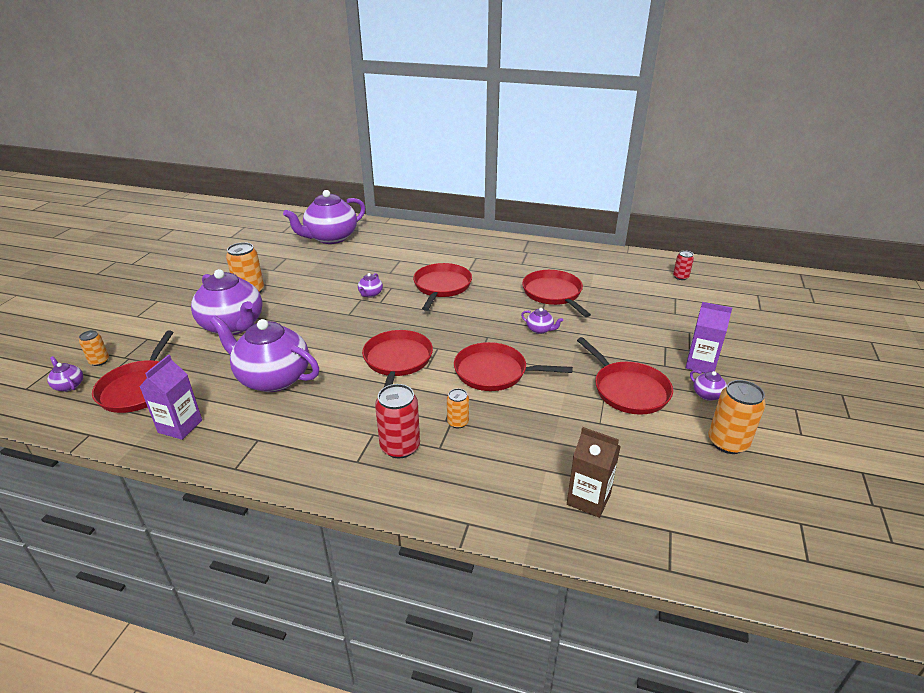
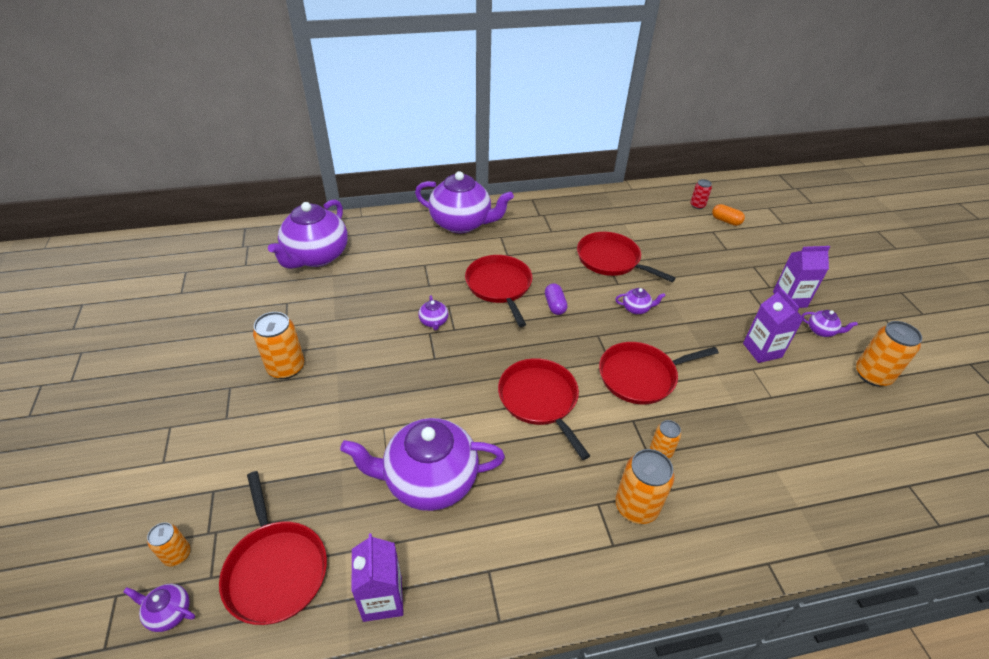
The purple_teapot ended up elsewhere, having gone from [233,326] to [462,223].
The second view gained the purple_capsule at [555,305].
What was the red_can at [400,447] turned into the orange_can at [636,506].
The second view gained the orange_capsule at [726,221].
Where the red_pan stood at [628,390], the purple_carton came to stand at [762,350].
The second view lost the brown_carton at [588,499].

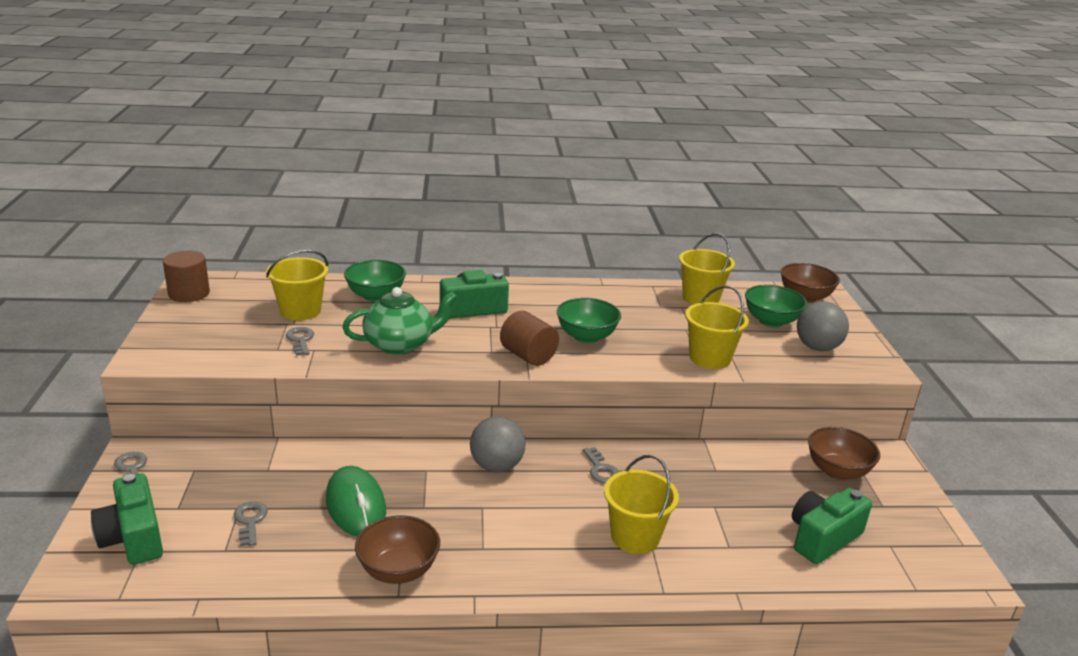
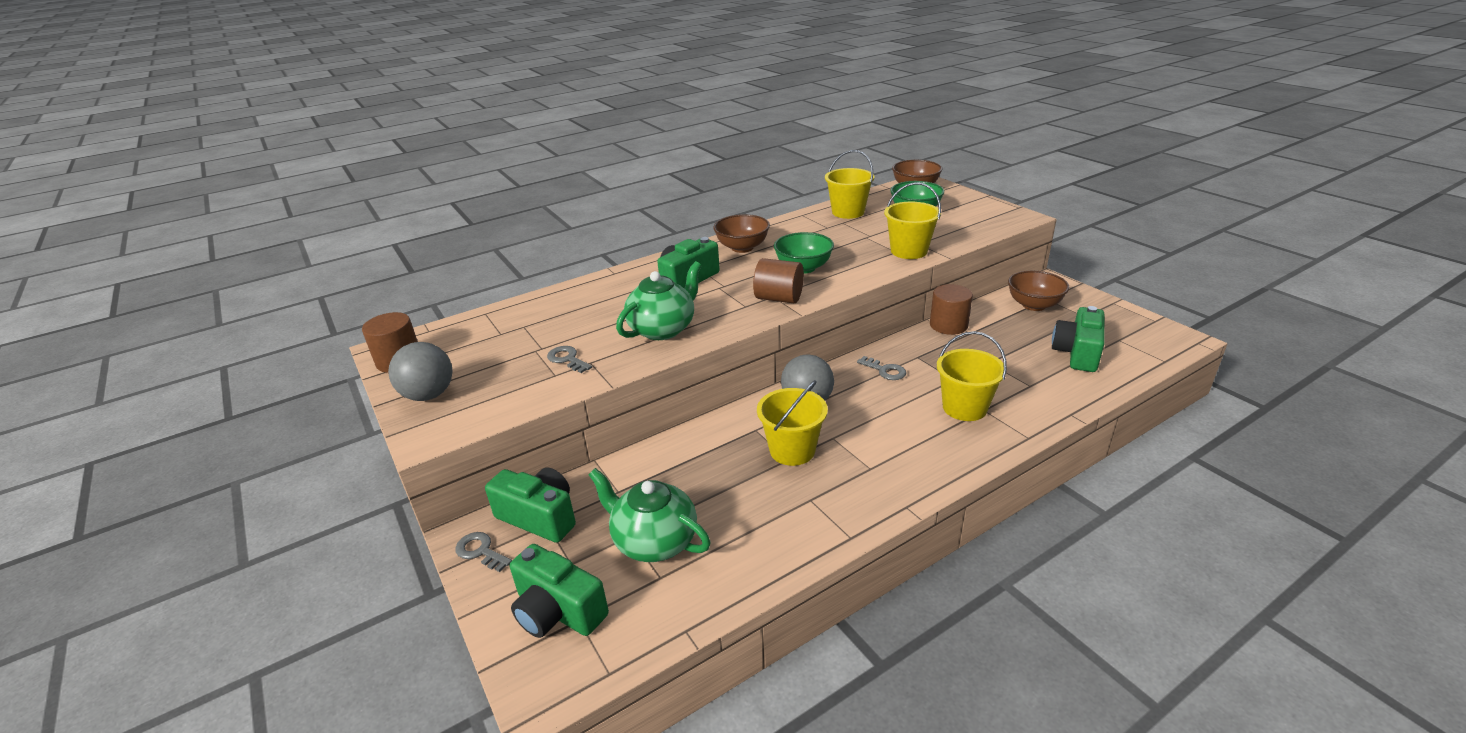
The grey_ball ended up elsewhere, having gone from [817,347] to [429,395].
The second view gained the green_camera at [539,517].
Where the grey_key stood at [250,521], the green_teapot came to stand at [654,541].
The brown_bowl ended up elsewhere, having gone from [398,570] to [742,248].
The yellow_bucket ended up elsewhere, having gone from [300,311] to [792,450].
The second view gained the brown_cylinder at [948,325].
The second view lost the green_mouse at [356,505].
The second view lost the green_bowl at [376,296].

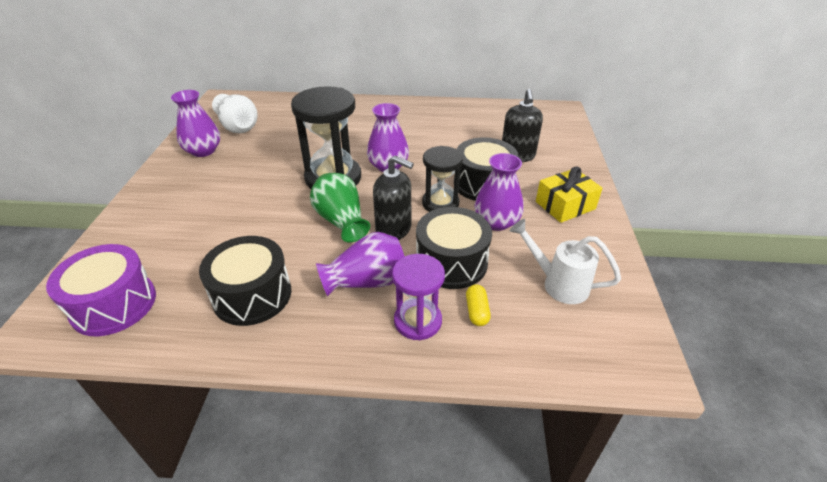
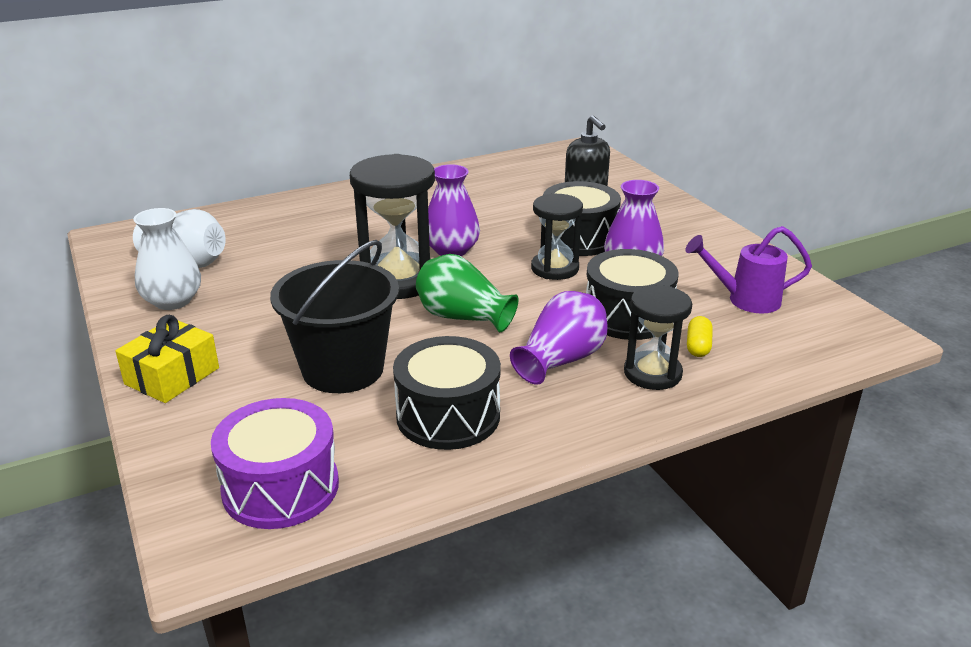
The yellow_gift ended up elsewhere, having gone from [565,205] to [172,376].
What was the purple_vase at [203,151] turned into the white_vase at [172,301].
The second view gained the black_bucket at [343,369].
What was the purple_hourglass at [418,321] turned into the black_hourglass at [652,373].
What was the white_watering_can at [557,283] turned into the purple_watering_can at [744,300].
The yellow_capsule at [477,311] ended up facing another way, 45 degrees clockwise from before.
The second view lost the black_soap_dispenser at [394,229].

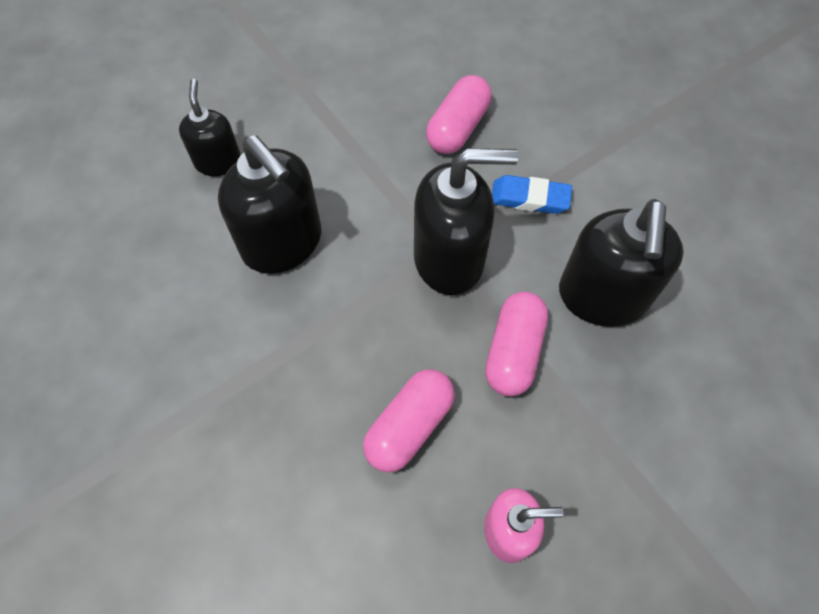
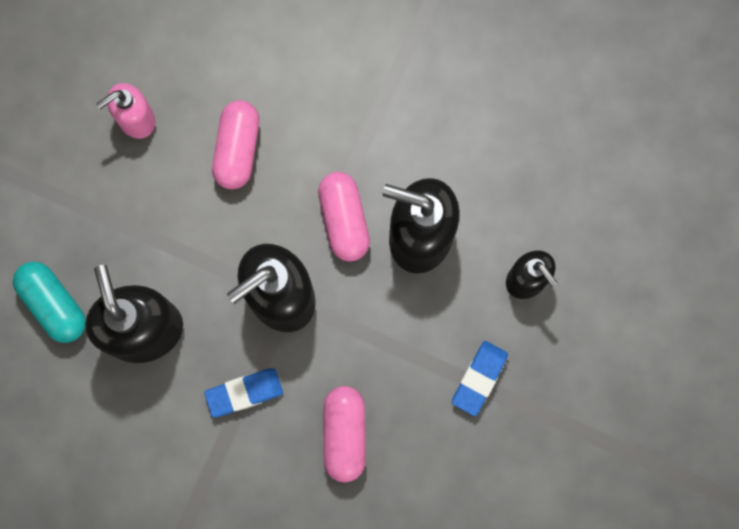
The second view gained the turquoise_capsule at [55,304].
The pink_capsule ended up elsewhere, having gone from [513,351] to [344,220].
The second view gained the blue_eraser at [479,378].

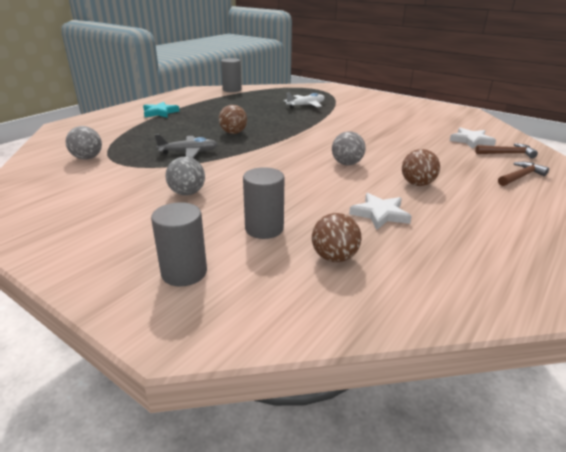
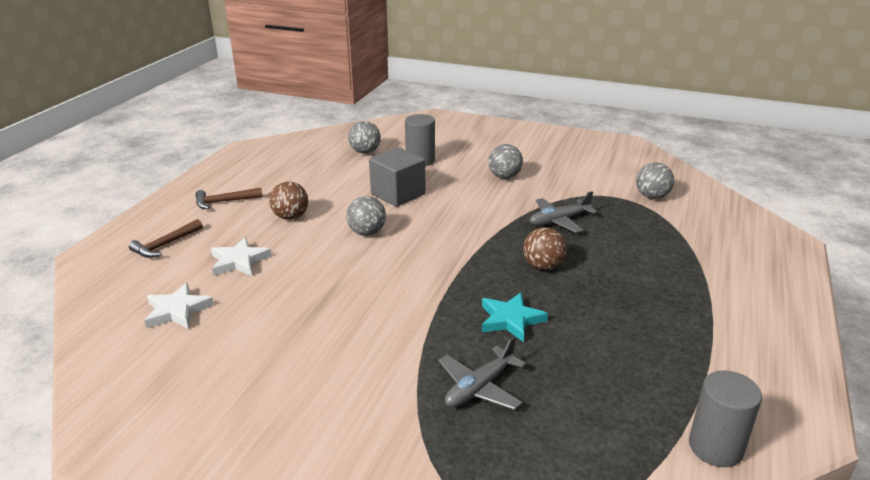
The brown_hammer ended up elsewhere, having gone from [507,153] to [224,202].
The white_star ended up elsewhere, having gone from [380,214] to [239,261].
What was the brown_ball at [334,257] turned into the grey_ball at [365,152].
The second view gained the grey_cube at [398,194].
What was the white_plane at [306,105] turned into the grey_plane at [479,388].
The turquoise_star ended up elsewhere, having gone from [160,112] to [510,320].
The second view lost the grey_cylinder at [184,272].

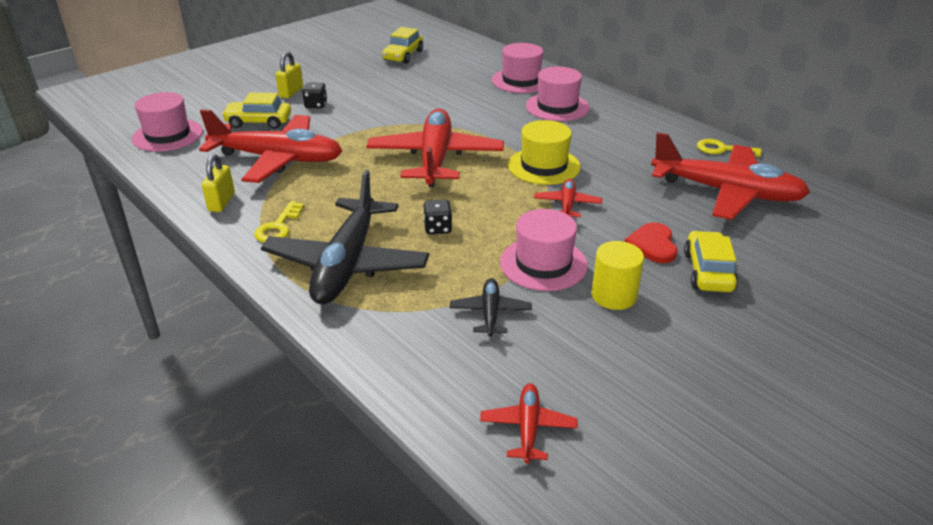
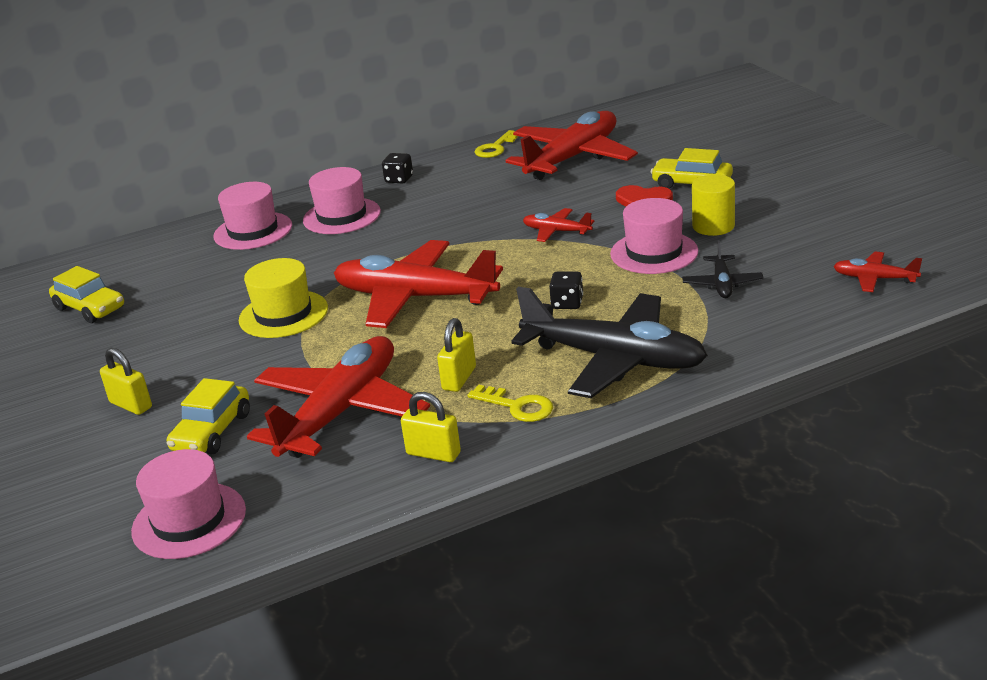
The yellow_hat ended up elsewhere, having gone from [544,166] to [283,314].
The black_dice ended up elsewhere, having gone from [316,105] to [399,179].
The second view gained the yellow_padlock at [459,378].
The black_plane at [490,313] ended up facing another way, 105 degrees counterclockwise from before.

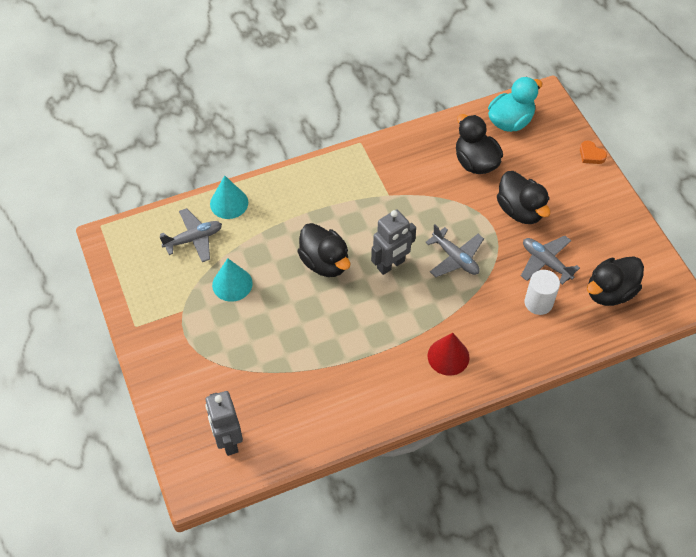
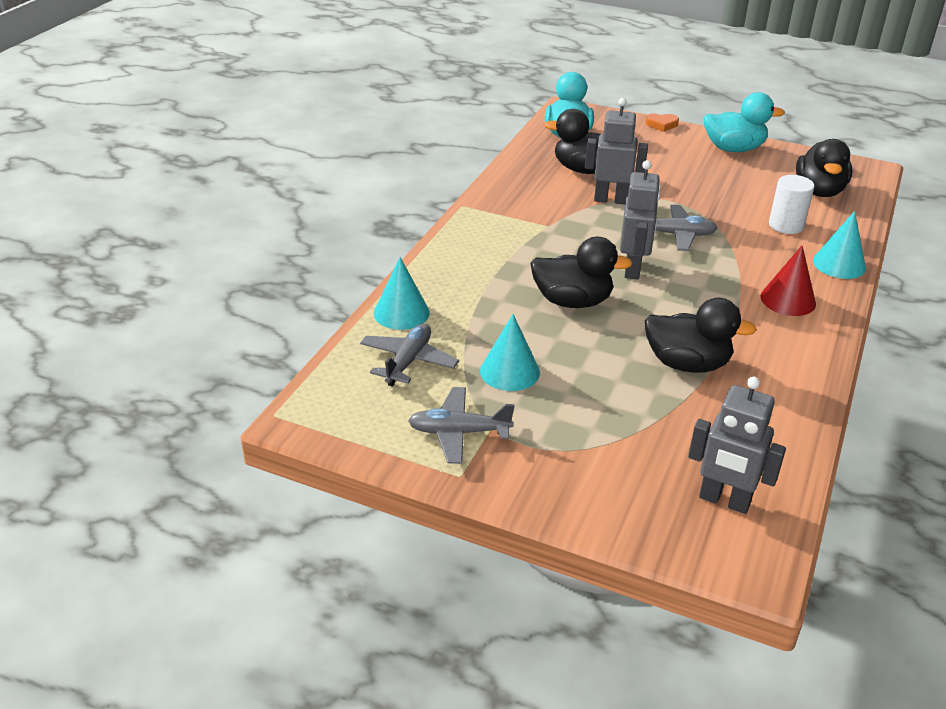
The grey_plane ended up elsewhere, having gone from [546,262] to [458,432].
The second view gained the grey_robot at [611,200].
The black_duck ended up elsewhere, having gone from [520,210] to [687,364].
The second view gained the turquoise_duck at [733,149].
The second view gained the turquoise_cone at [839,264].

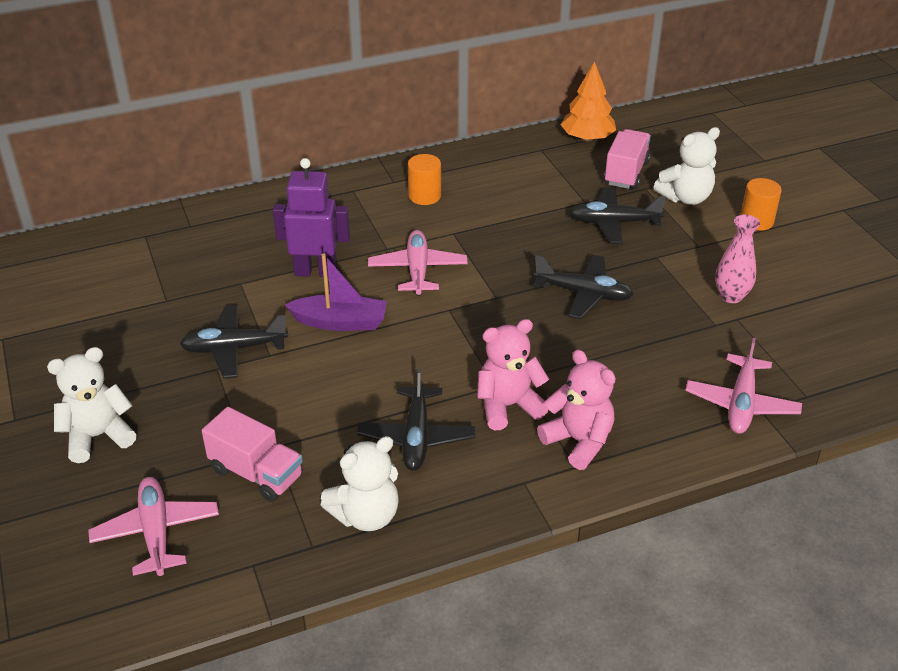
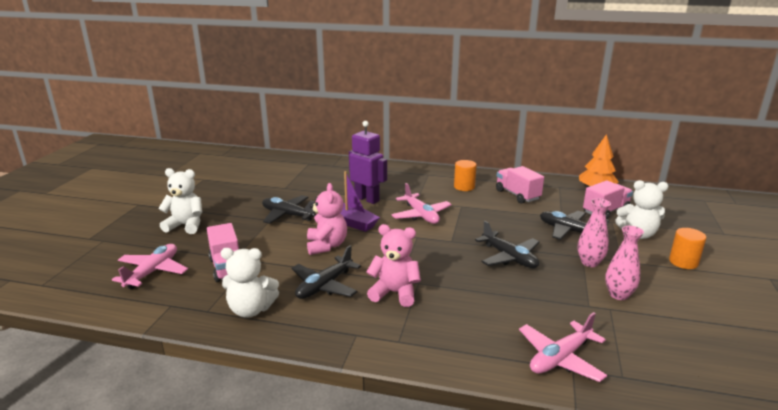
The pink_teddy_bear ended up elsewhere, having gone from [578,441] to [326,246].
The pink_plane at [417,270] ended up facing another way, 120 degrees clockwise from before.
The second view gained the pink_truck at [517,195].
The second view gained the pink_vase at [589,263].

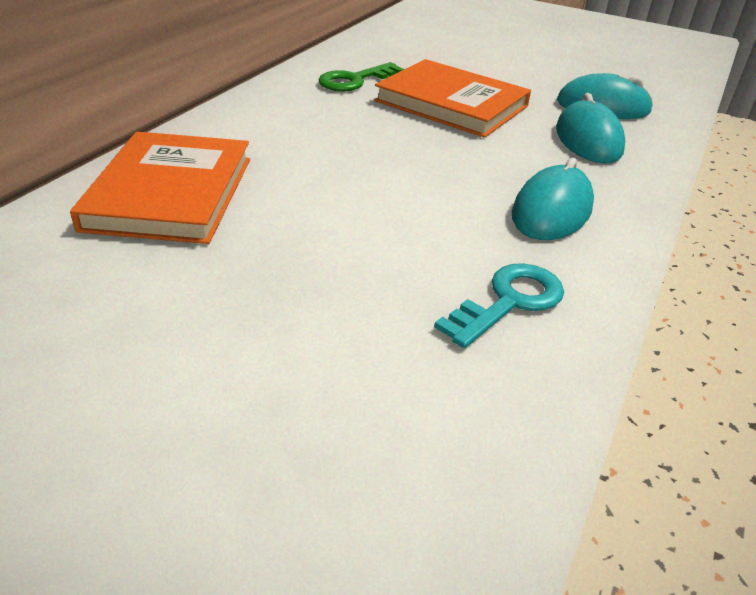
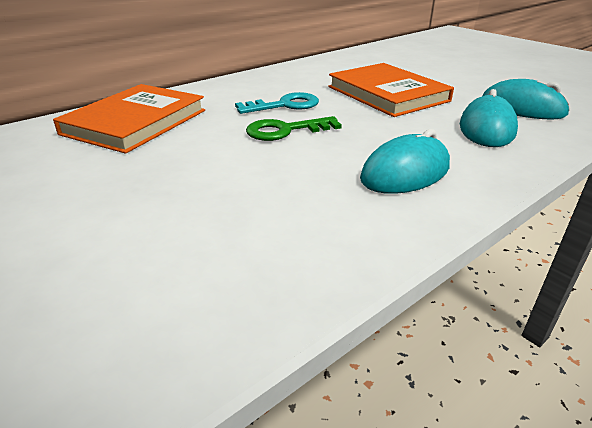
The turquoise_key ended up elsewhere, having gone from [509,302] to [284,105].
The green_key ended up elsewhere, having gone from [355,80] to [286,130].

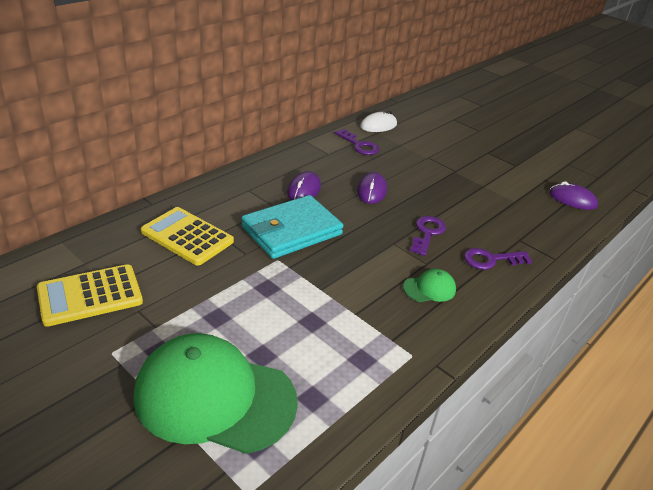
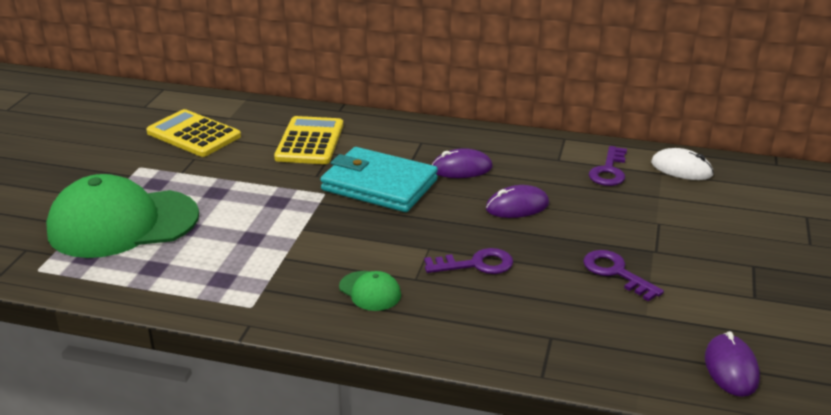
The green_cap at [214,397] ended up facing another way, 90 degrees counterclockwise from before.
The purple_key ended up elsewhere, having gone from [491,260] to [616,273].

